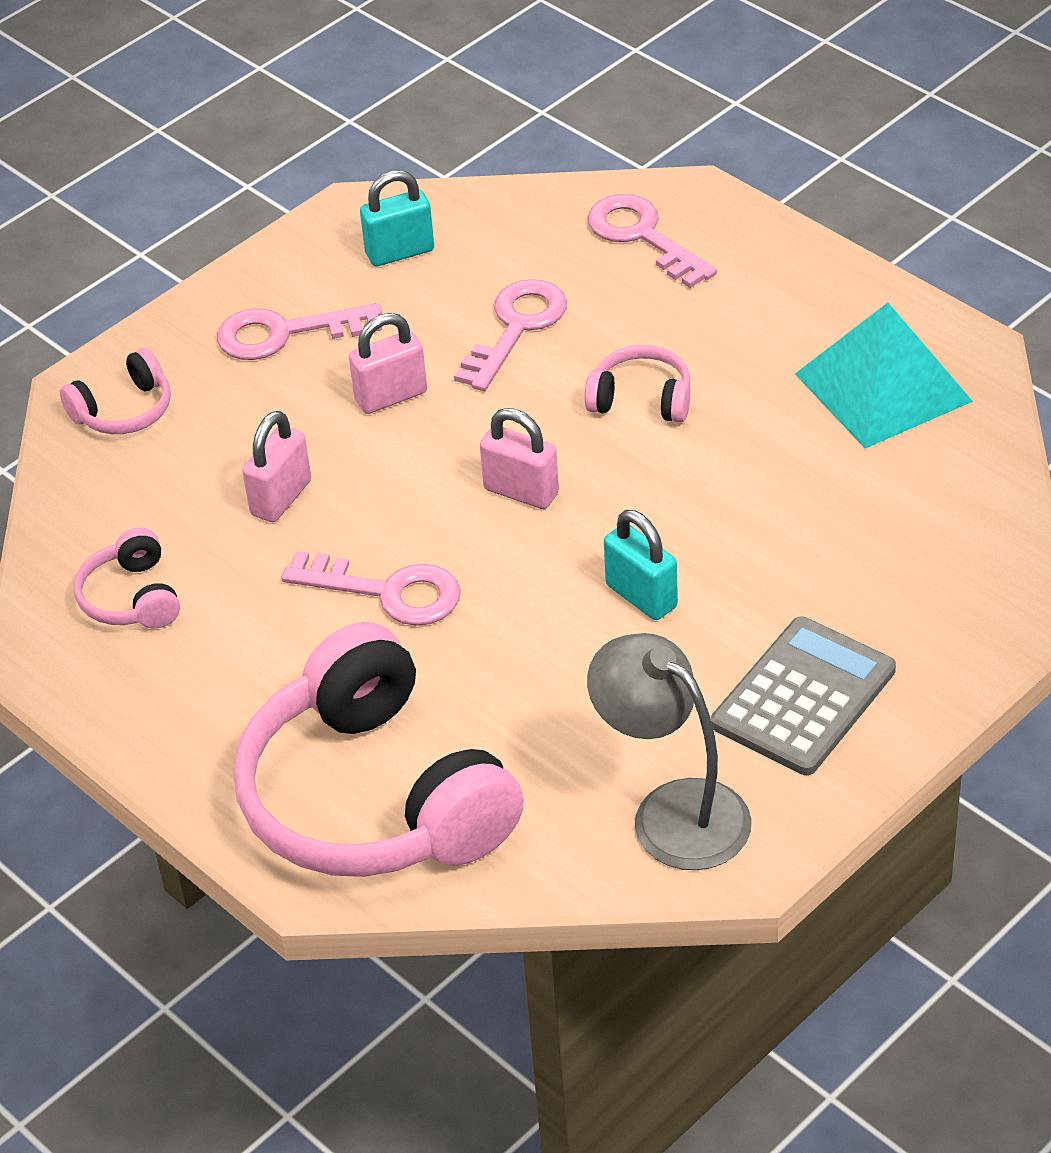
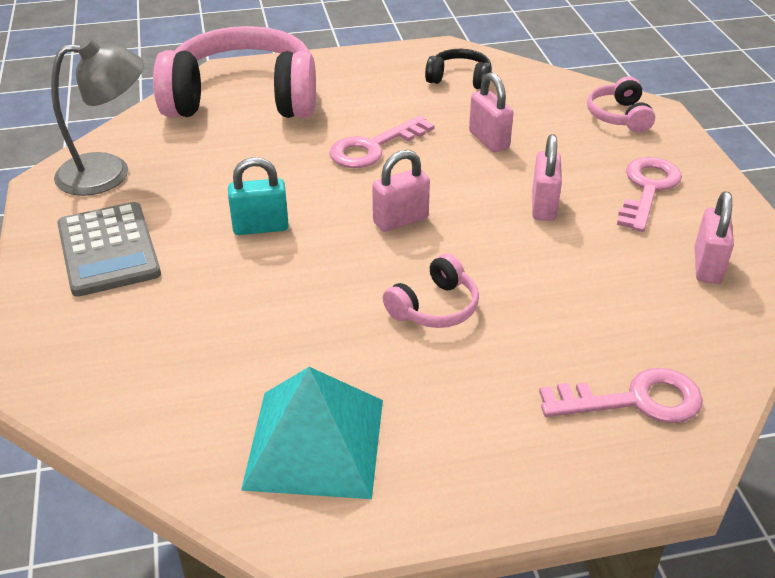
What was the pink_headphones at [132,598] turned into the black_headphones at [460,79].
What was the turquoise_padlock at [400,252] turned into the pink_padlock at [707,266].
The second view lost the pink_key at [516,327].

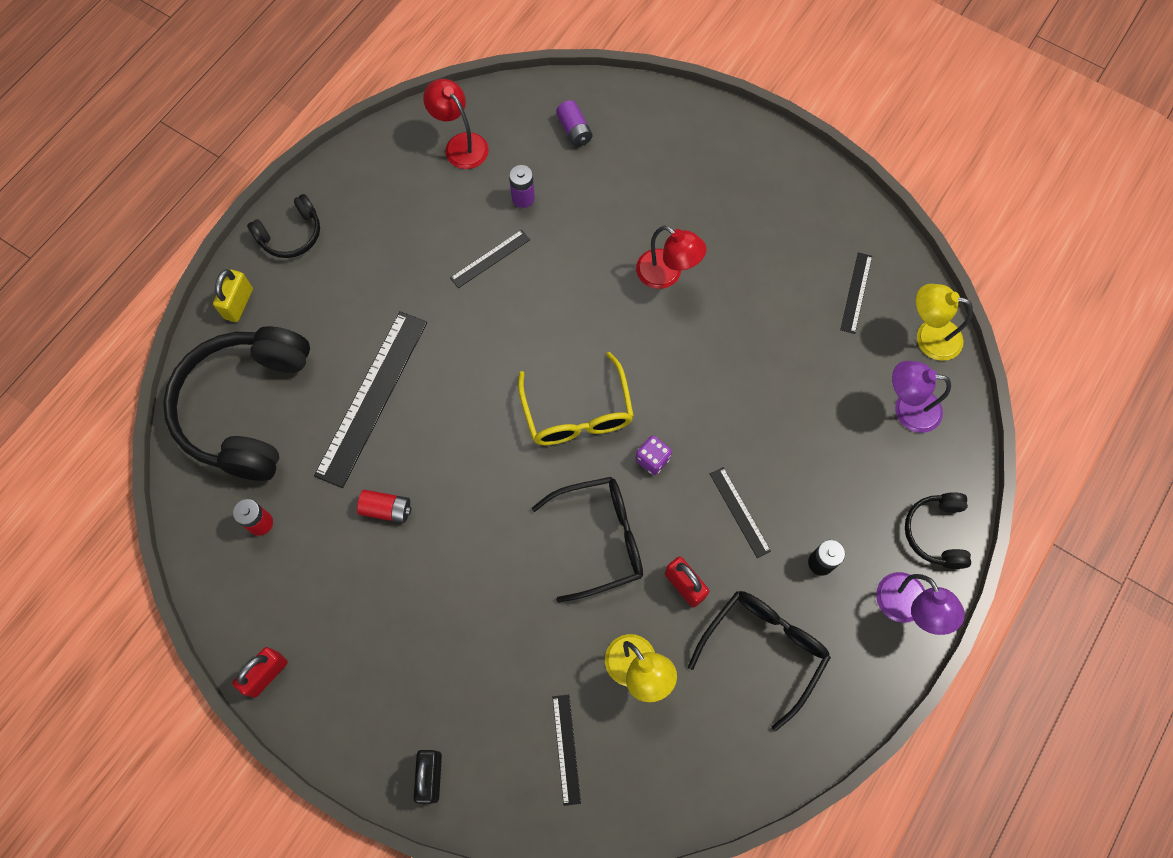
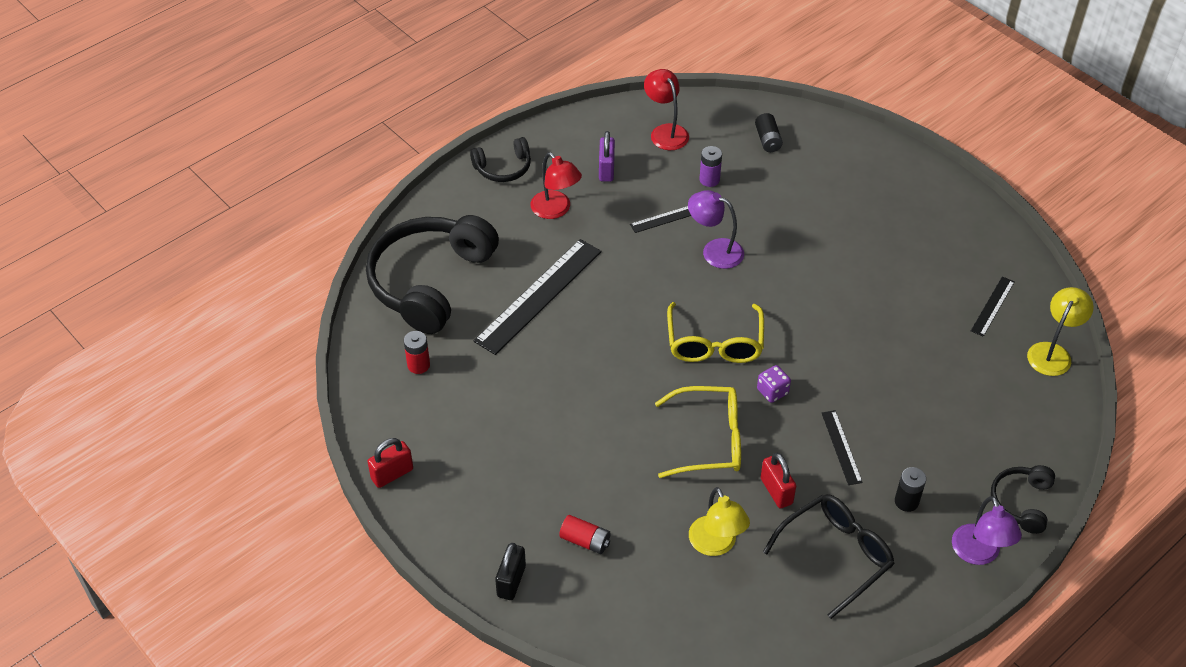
The red_lamp ended up elsewhere, having gone from [667,274] to [556,210].
The red_battery ended up elsewhere, having gone from [386,509] to [585,541].
The second view gained the purple_padlock at [606,170].
What was the black_glasses at [600,539] turned into the yellow_glasses at [710,440].
The purple_lamp ended up elsewhere, having gone from [907,409] to [714,250].
What was the purple_battery at [574,130] turned into the black_battery at [767,140].
The yellow_lamp at [929,336] ended up facing another way, 90 degrees clockwise from before.
The second view lost the yellow_padlock at [239,303].
The second view lost the black_ruler at [566,749].

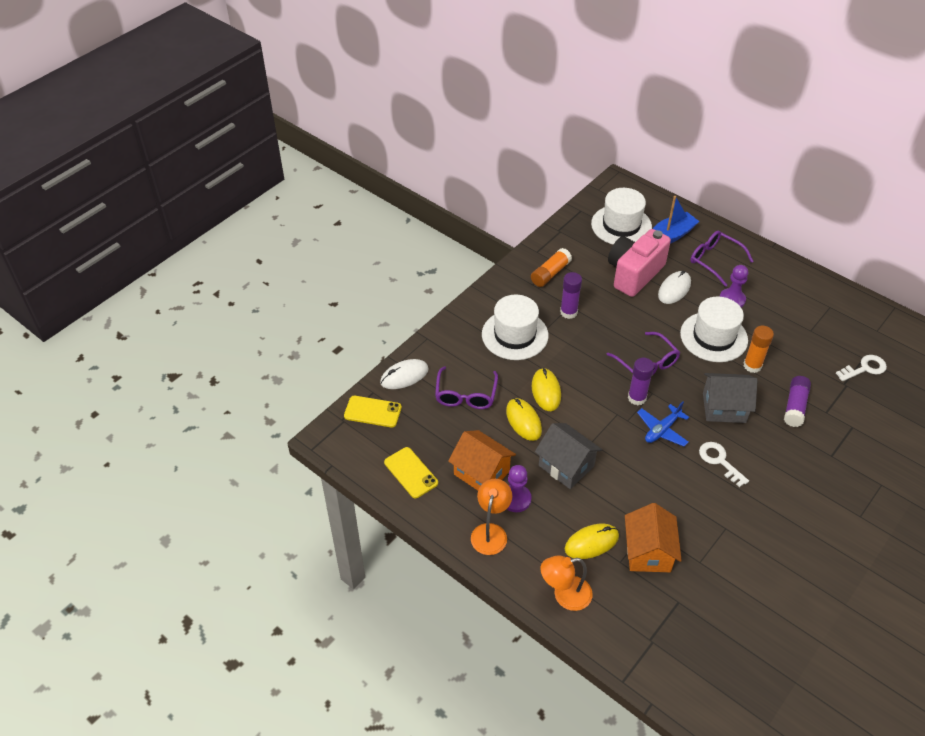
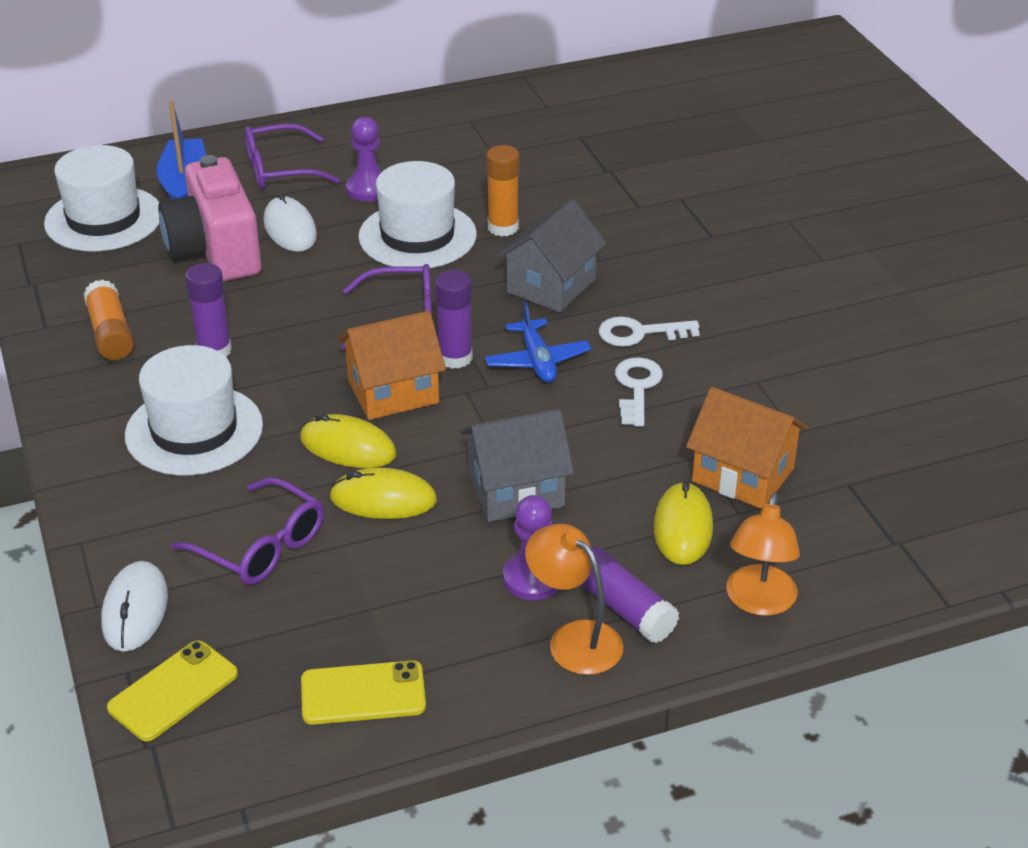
The orange_house ended up elsewhere, having gone from [481,473] to [393,391].
The purple_glue_stick ended up elsewhere, having gone from [795,406] to [623,608].
The white_key ended up elsewhere, having gone from [864,368] to [637,388].

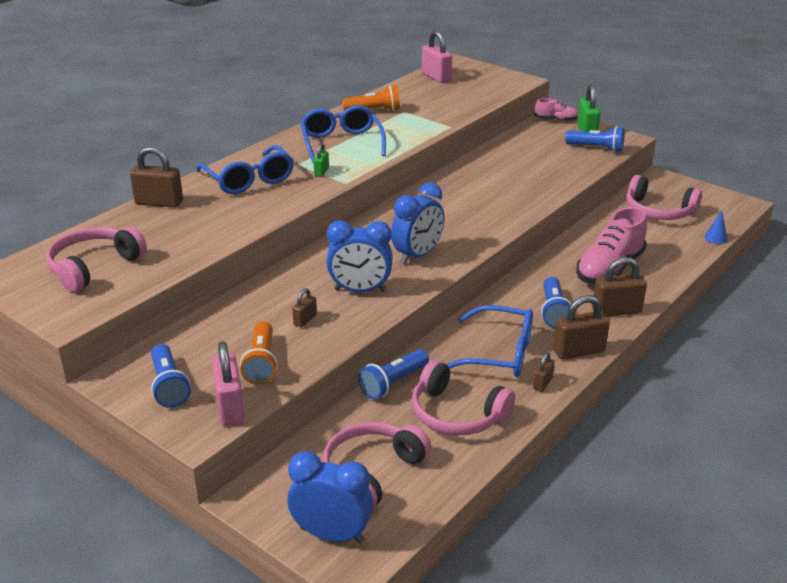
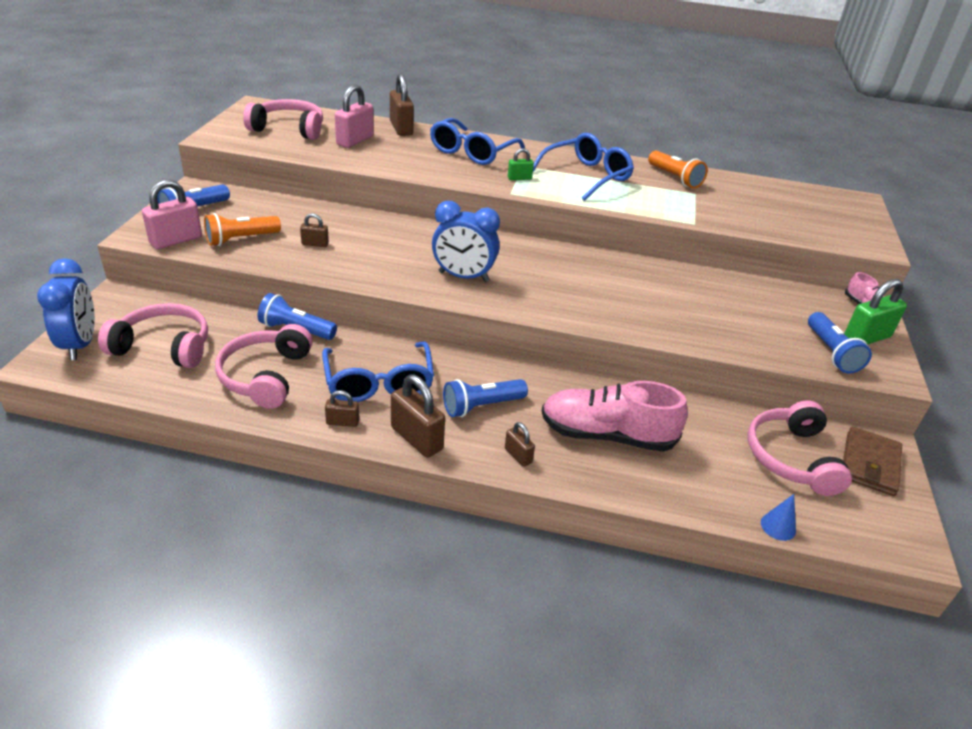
The pink_padlock ended up elsewhere, having gone from [436,77] to [355,141].
The size of the brown_padlock at [616,311] changed by a factor of 0.54.
The second view gained the brown_wallet at [869,464].
The second view lost the blue_clock at [360,290].

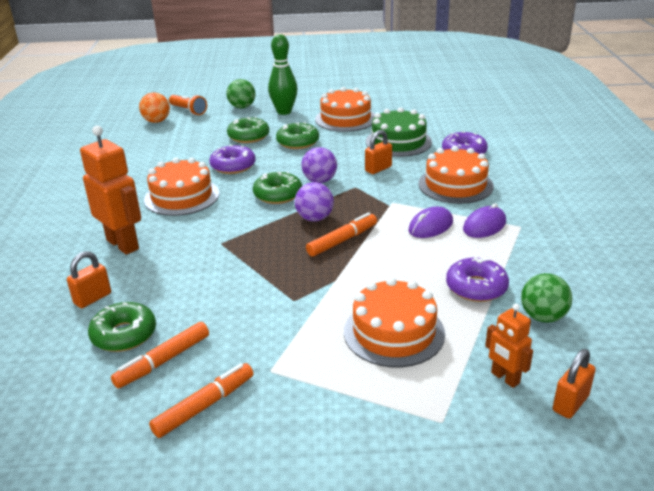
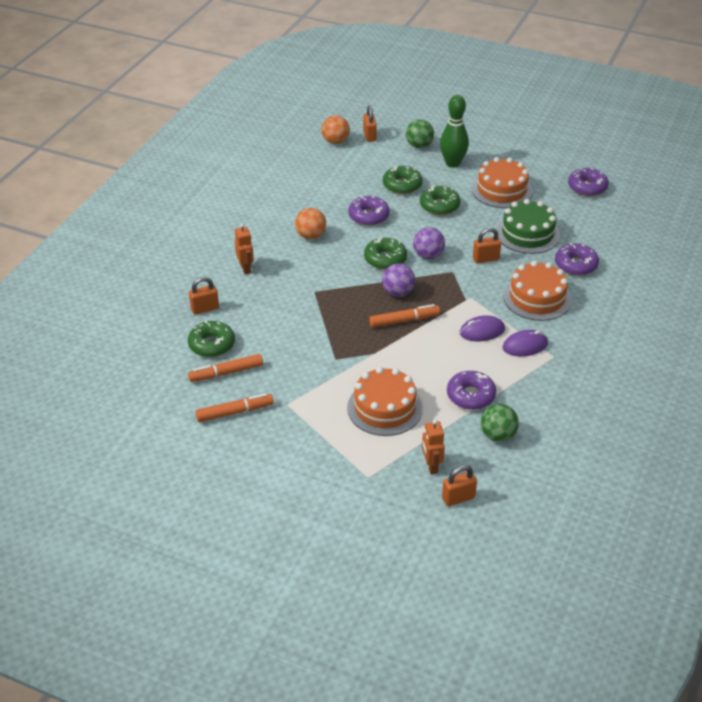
The size of the orange_robot at [123,244] changed by a factor of 0.55.
Where the orange_cake stood at [182,196], the orange_ball came to stand at [311,236].
Where the orange_flashlight stood at [188,111], the orange_padlock came to stand at [369,136].
The second view gained the purple_donut at [587,187].

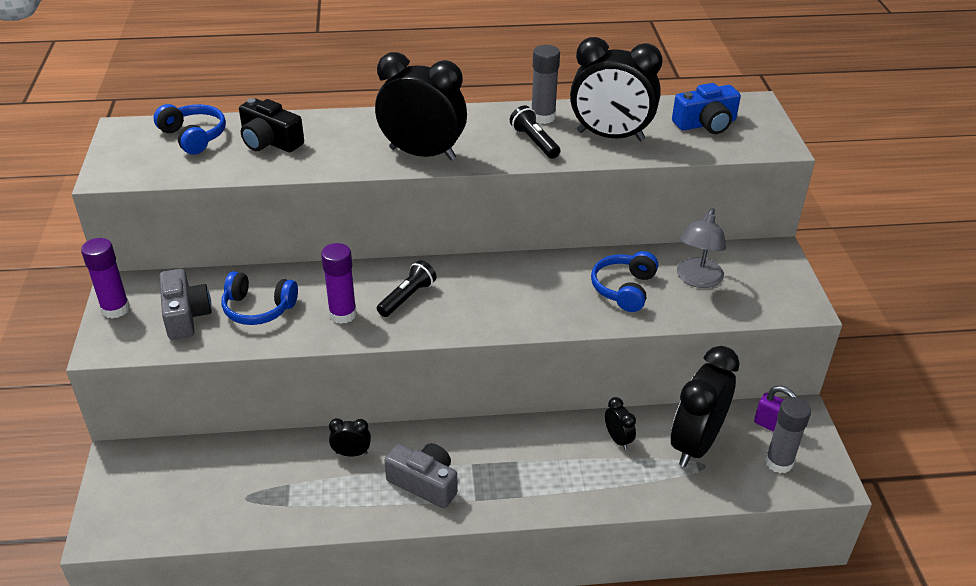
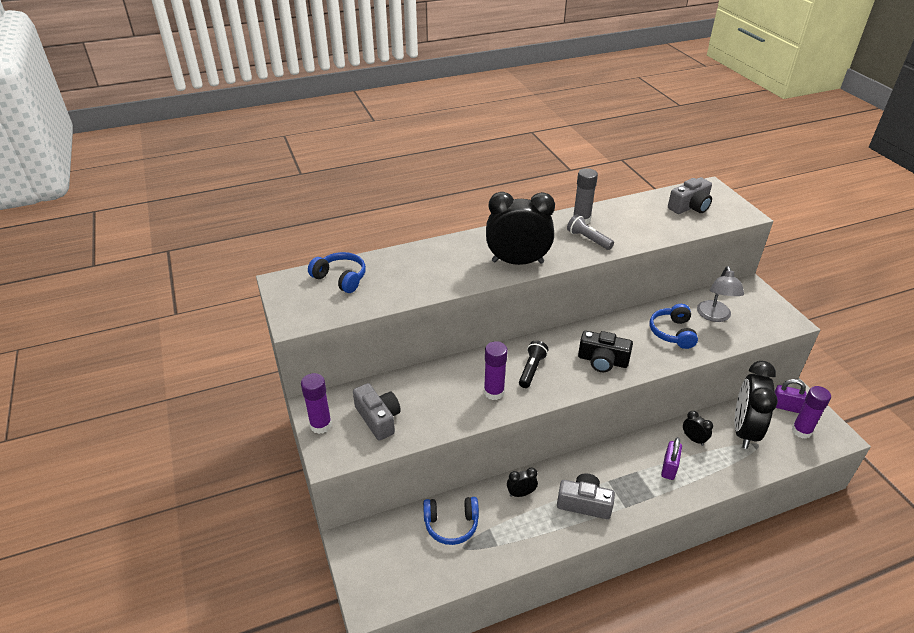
The blue_headphones ended up elsewhere, having gone from [258,308] to [451,524].
What was the black_flashlight at [534,142] turned into the grey_flashlight at [588,239].
The black_camera ended up elsewhere, having gone from [270,141] to [602,361].
The second view gained the purple_padlock at [669,468].
What was the blue_camera at [706,124] turned into the grey_camera at [690,206].
What was the grey_glue_stick at [779,462] turned into the purple_glue_stick at [801,431].
The second view lost the black_clock at [610,136].

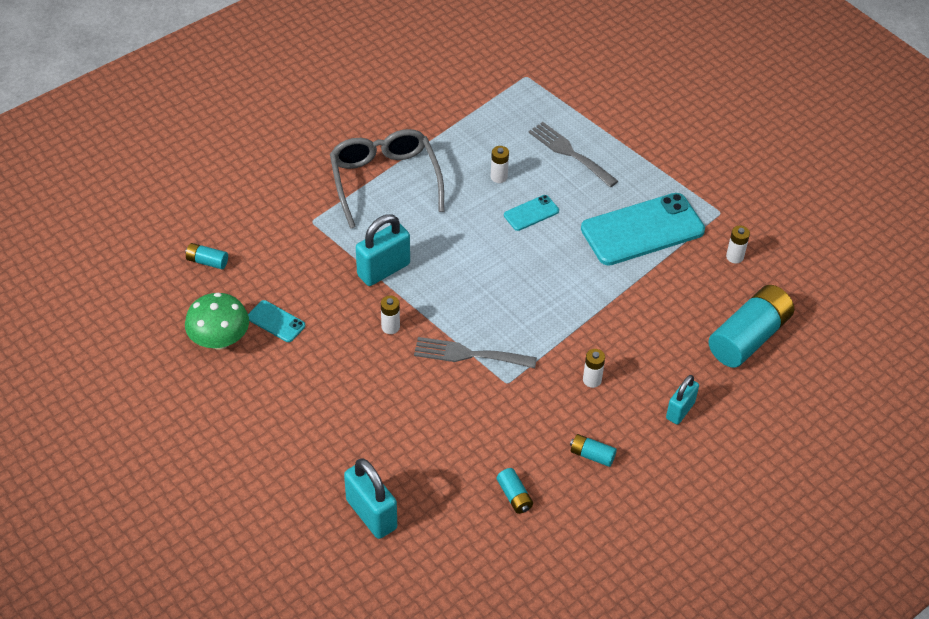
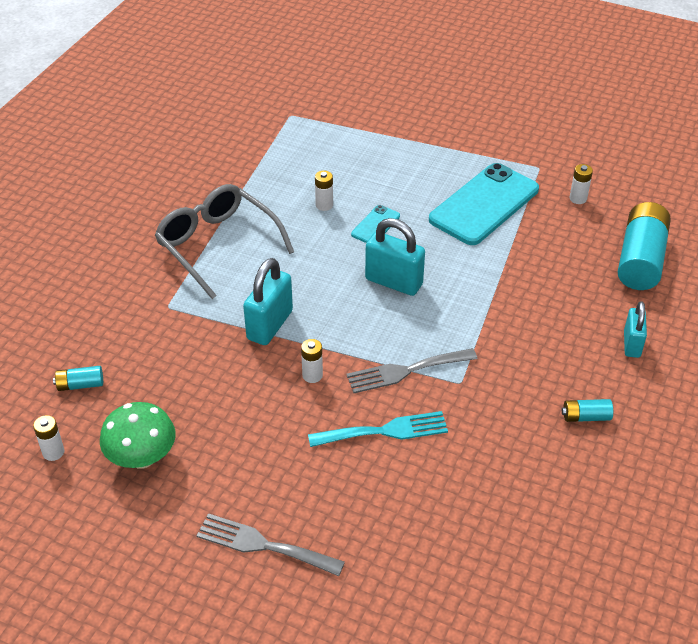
The white_battery ended up elsewhere, having gone from [592,380] to [53,452].
The grey_fork ended up elsewhere, having gone from [569,153] to [263,545].
The second view gained the turquoise_fork at [385,431].
The turquoise_padlock ended up elsewhere, having gone from [371,514] to [394,282].
The second view lost the turquoise_phone at [276,321].
The second view lost the turquoise_battery at [514,496].

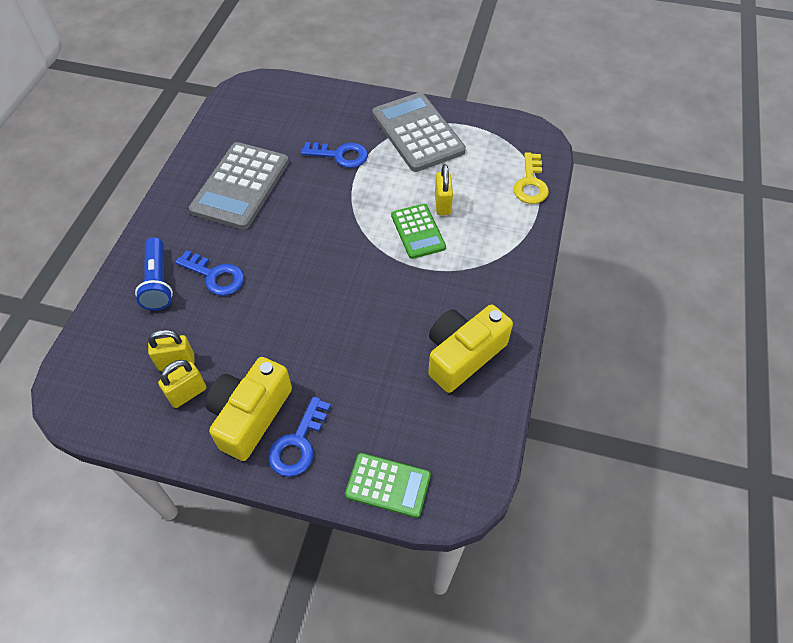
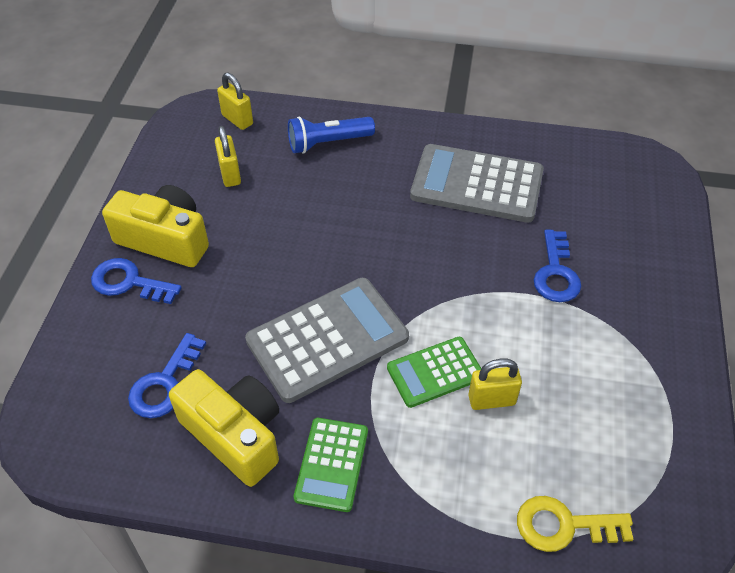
The blue_key ended up elsewhere, having gone from [215,276] to [165,383].
The yellow_padlock ended up elsewhere, having gone from [187,393] to [237,120].
The grey_calculator ended up elsewhere, having gone from [418,133] to [327,339].
The green_calculator ended up elsewhere, having gone from [388,485] to [331,464].

